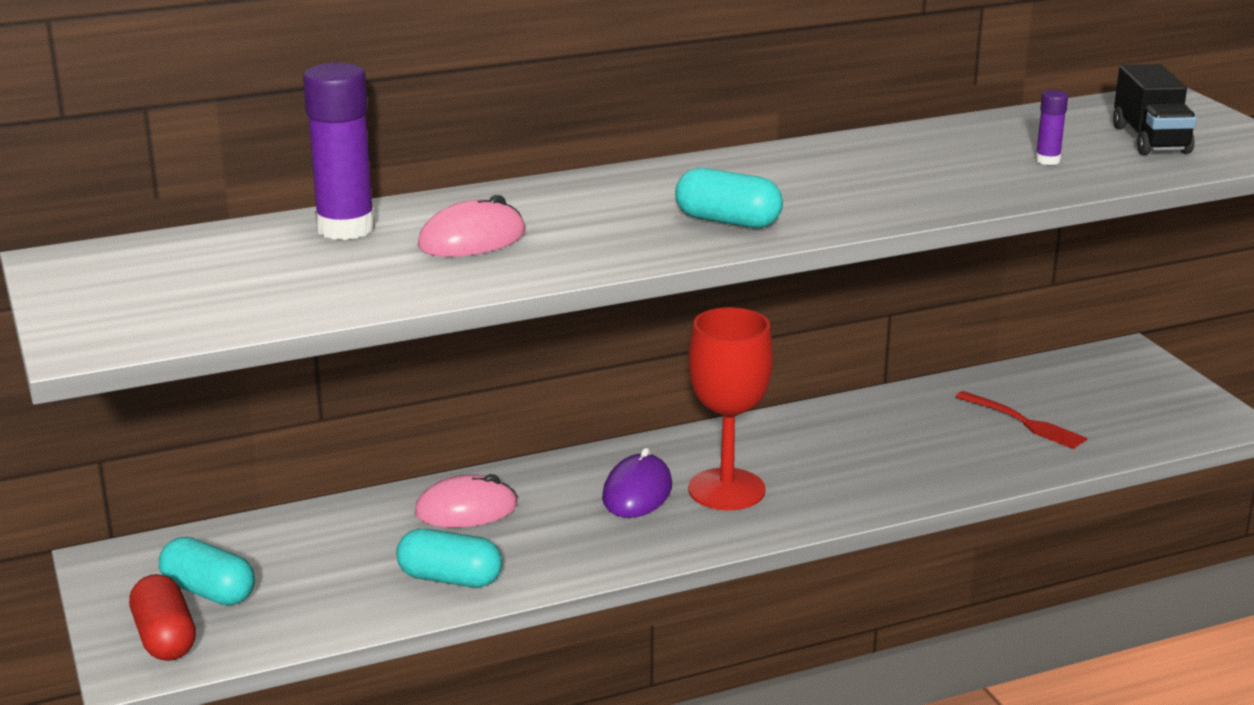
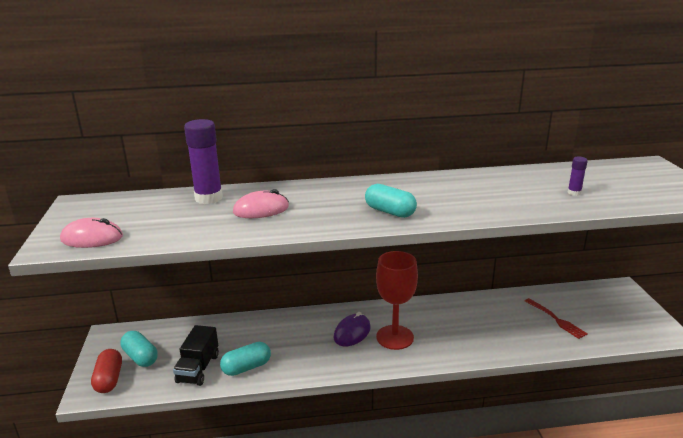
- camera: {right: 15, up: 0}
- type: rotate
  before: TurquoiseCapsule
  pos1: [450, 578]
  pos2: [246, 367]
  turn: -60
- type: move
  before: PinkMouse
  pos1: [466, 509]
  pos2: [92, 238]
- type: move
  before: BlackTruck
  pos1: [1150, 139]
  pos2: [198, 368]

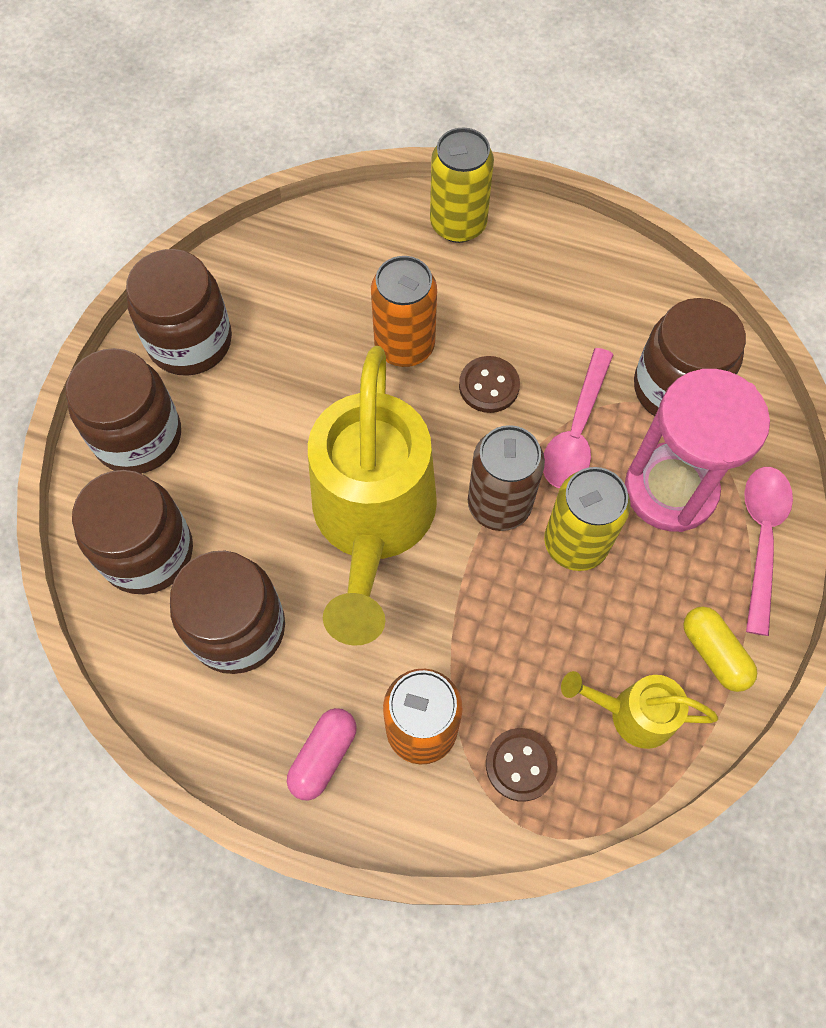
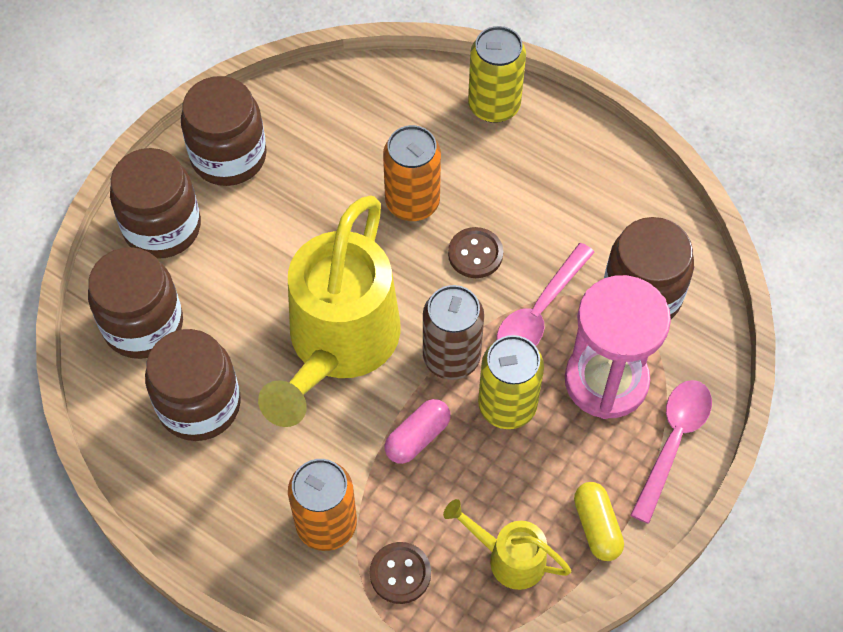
- camera: {right: 15, up: -5}
- type: move
  before: PinkCapsule
  pos1: [323, 756]
  pos2: [417, 437]

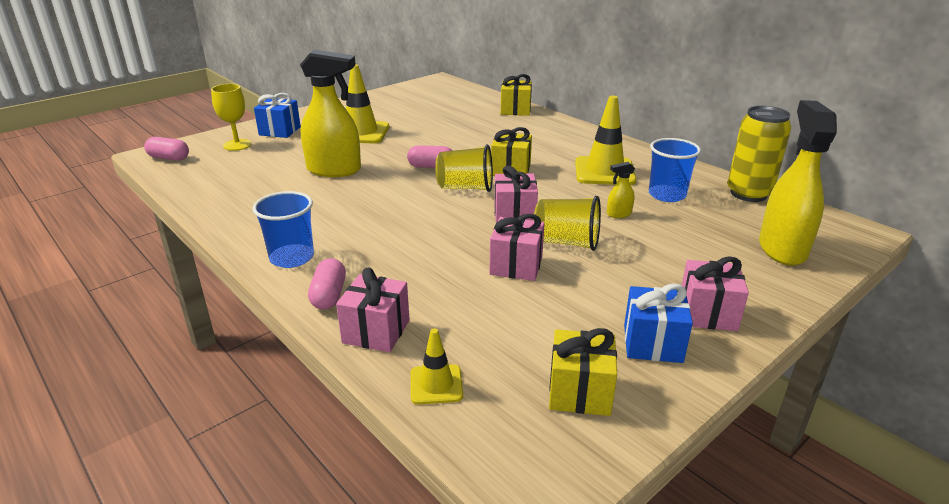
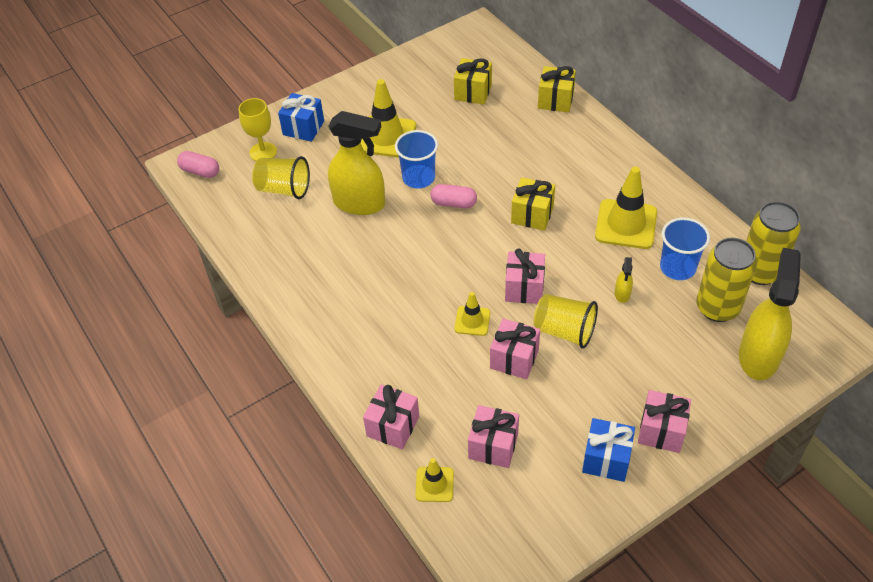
- camera: {right: 10, up: 20}
- type: move
  before: BlueCup
  pos1: [292, 258]
  pos2: [418, 178]
- type: delete
  before: PinkCapsule
  pos1: [329, 295]
- type: move
  before: YellowCup
  pos1: [465, 188]
  pos2: [284, 189]
- type: move
  before: YellowGift
  pos1: [579, 392]
  pos2: [473, 92]
- type: rotate
  before: YellowSprayBottle
  pos1: [618, 214]
  pos2: [622, 294]
  turn: -75
- type: insert
  after: YellowTrafficCone
  pos2: [472, 321]
- type: insert
  after: PinkGift
  pos2: [493, 446]
- type: insert
  after: YellowCan
  pos2: [717, 308]

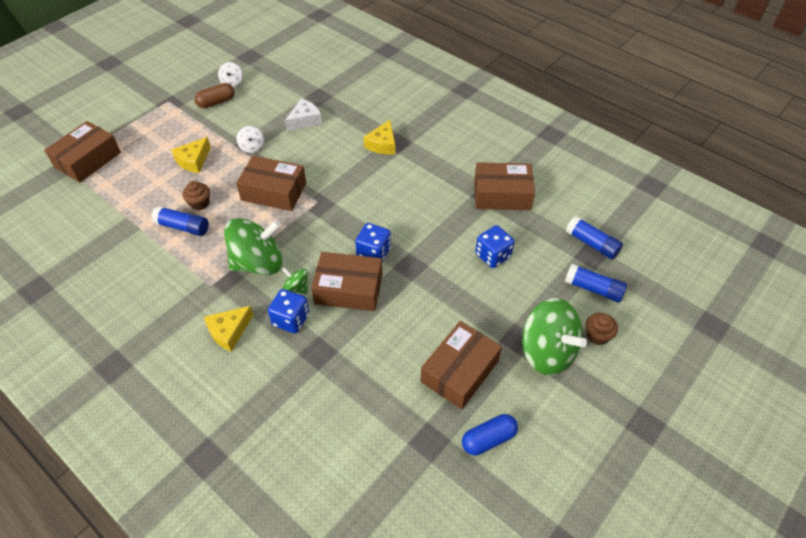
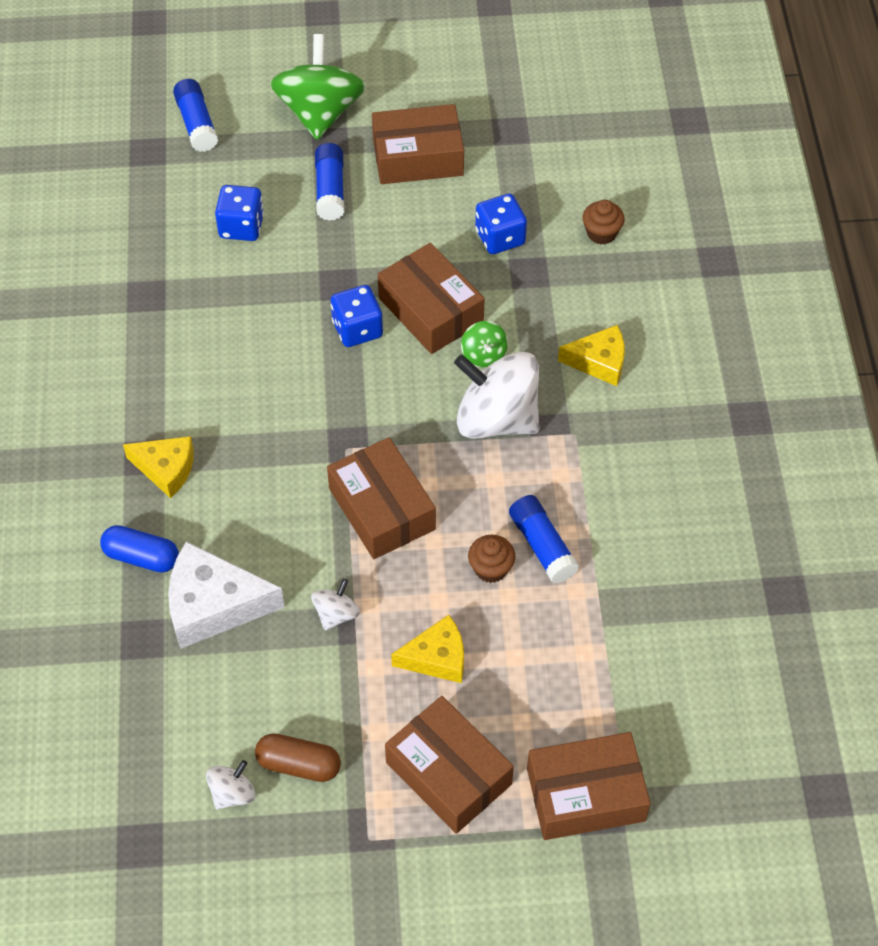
- camera: {right: -135, up: 5}
- type: recolor
  before: GreenSpinningTop
  after: WhiteSpinningTop
  pos1: [258, 263]
  pos2: [496, 419]
- type: move
  before: BlueDice
  pos1: [291, 319]
  pos2: [500, 238]
- type: resize
  before: WhiteCheese
  pos1: [305, 120]
  pos2: [213, 605]
  scale: 1.57
- type: rotate
  before: YellowCheese
  pos1: [382, 144]
  pos2: [166, 469]
  turn: 45
- type: move
  before: BlueCapsule
  pos1: [488, 439]
  pos2: [141, 557]
- type: move
  before: BrownBox
  pos1: [502, 195]
  pos2: [448, 773]
- type: move
  before: BlueGlueStick
  pos1: [592, 243]
  pos2: [330, 190]
- type: move
  before: BrownCupcake
  pos1: [597, 335]
  pos2: [601, 233]

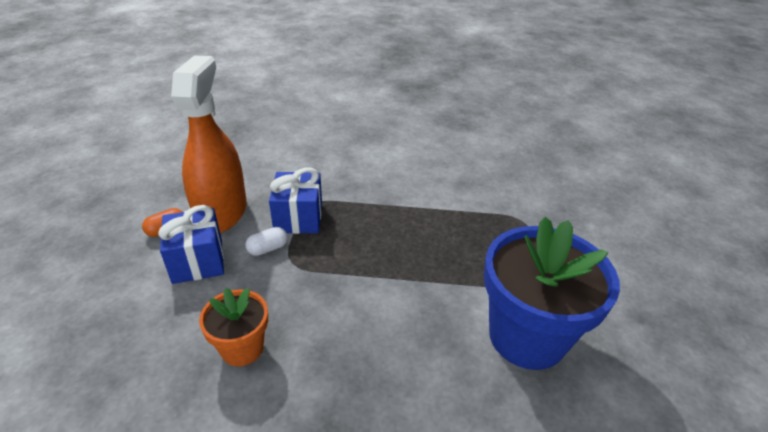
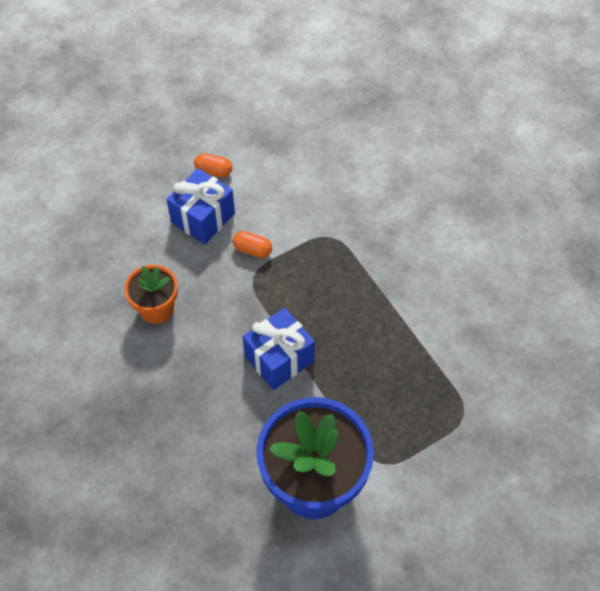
- camera: {right: 55, up: 20}
- type: delete
  before: OrangeSprayBottle
  pos1: [222, 212]
- type: recolor
  before: WhiteCapsule
  after: OrangeCapsule
  pos1: [268, 249]
  pos2: [252, 250]
- type: move
  before: BlueGift
  pos1: [298, 218]
  pos2: [279, 358]

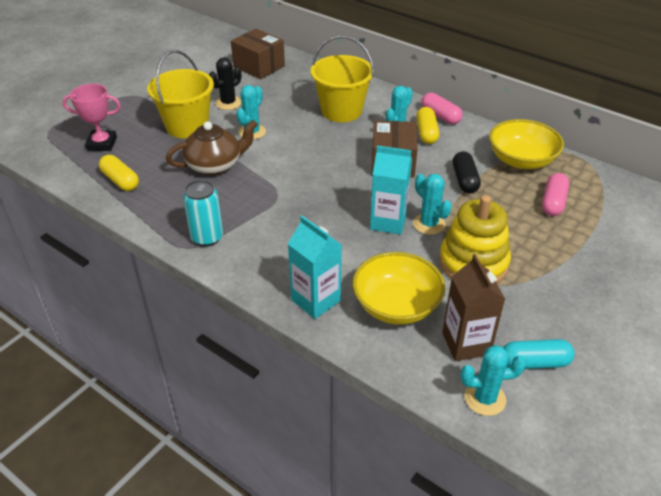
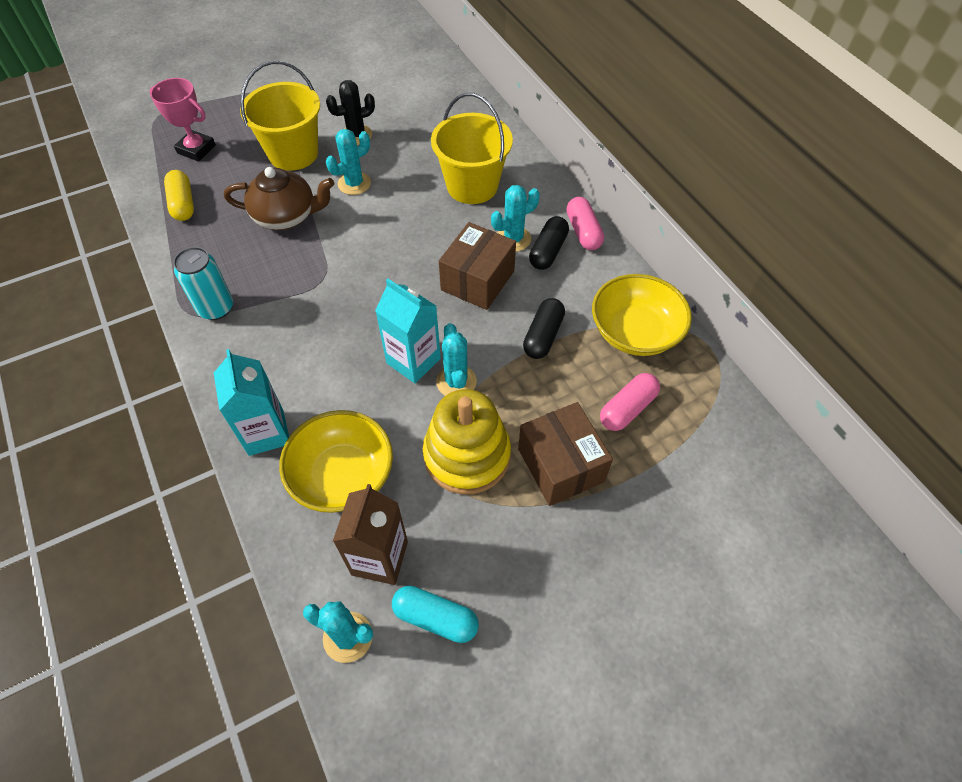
- camera: {right: 25, up: 15}
- type: move
  before: BrownBox
  pos1: [259, 66]
  pos2: [560, 465]
- type: recolor
  before: YellowCapsule
  after: BlackCapsule
  pos1: [426, 133]
  pos2: [548, 251]

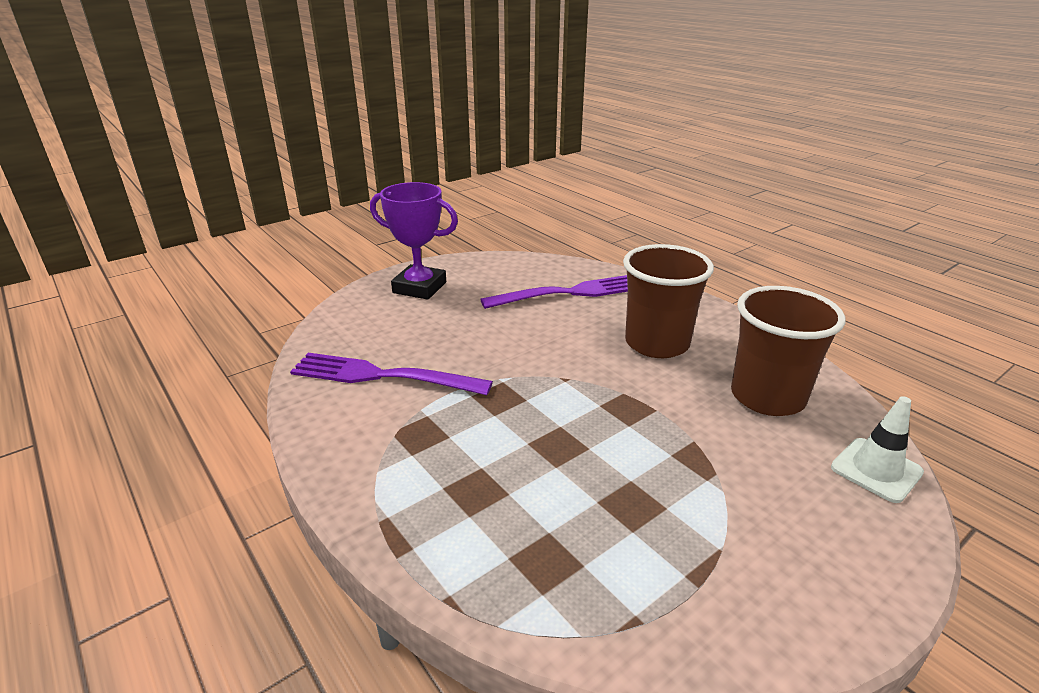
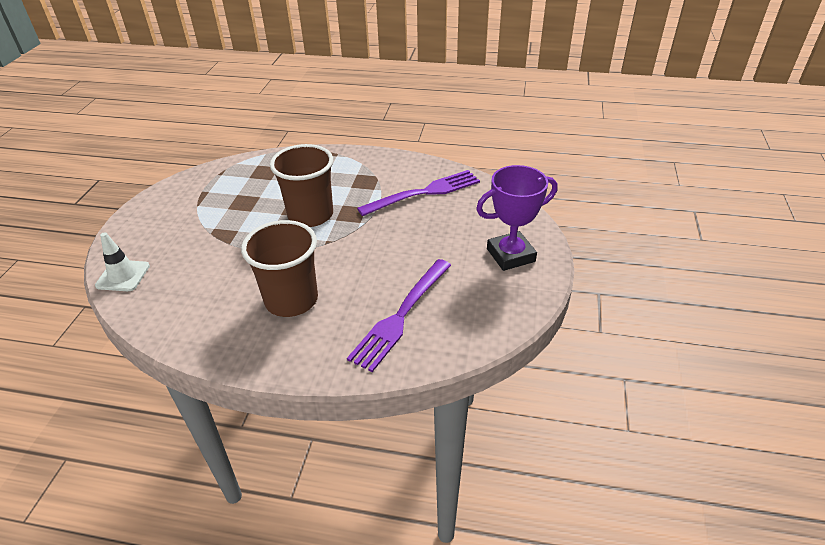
- camera: {right: 140, up: 10}
- type: move
  before: BrownCup
  pos1: [767, 397]
  pos2: [310, 215]

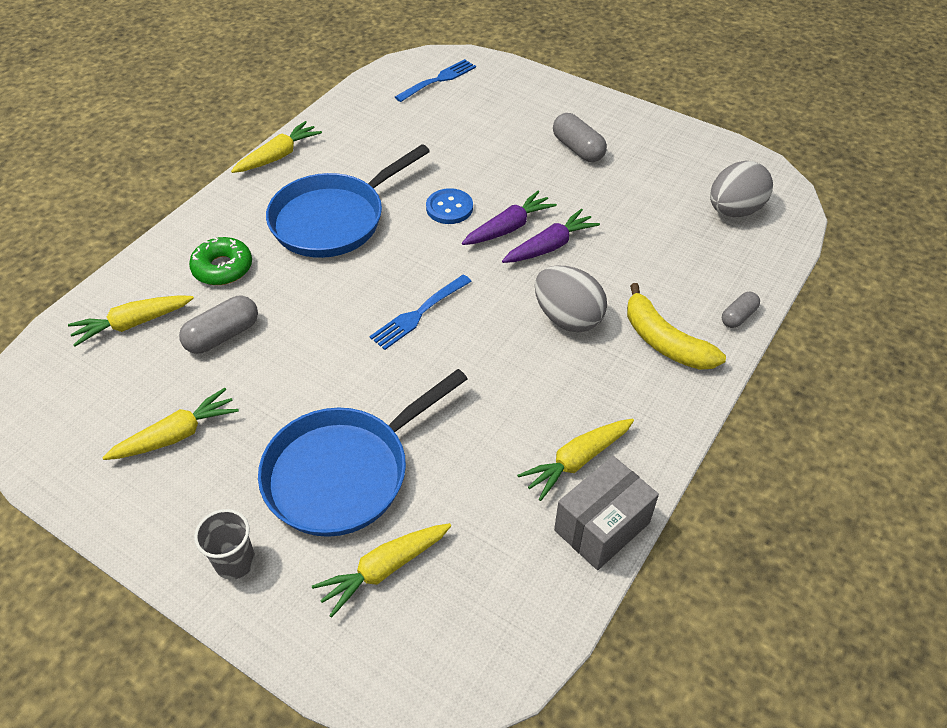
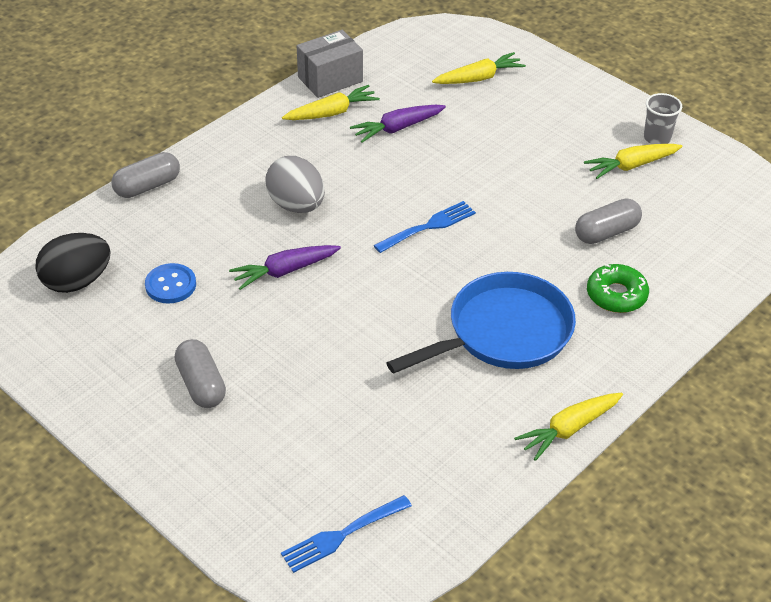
- camera: {right: -170, up: -5}
- type: delete
  before: YellowCarrot
  pos1: [133, 324]
- type: move
  before: GreyCup
  pos1: [235, 562]
  pos2: [657, 138]
- type: delete
  before: BluePan
  pos1: [345, 472]
- type: move
  before: BlueButton
  pos1: [449, 208]
  pos2: [170, 285]
- type: move
  before: PurpleCarrot
  pos1: [508, 228]
  pos2: [397, 128]
- type: delete
  before: YellowBanana
  pos1: [664, 341]
- type: recolor
  before: GreyEgg
  after: BlackEgg
  pos1: [734, 210]
  pos2: [77, 282]
- type: resize
  before: GreyCapsule
  pos1: [738, 316]
  pos2: [147, 186]
  scale: 1.61

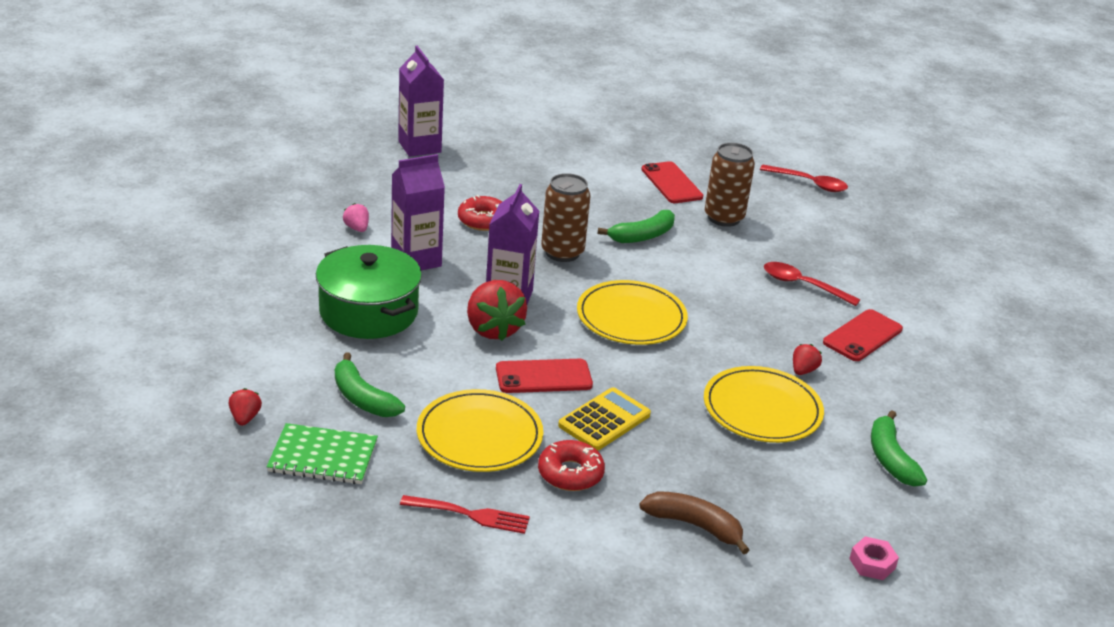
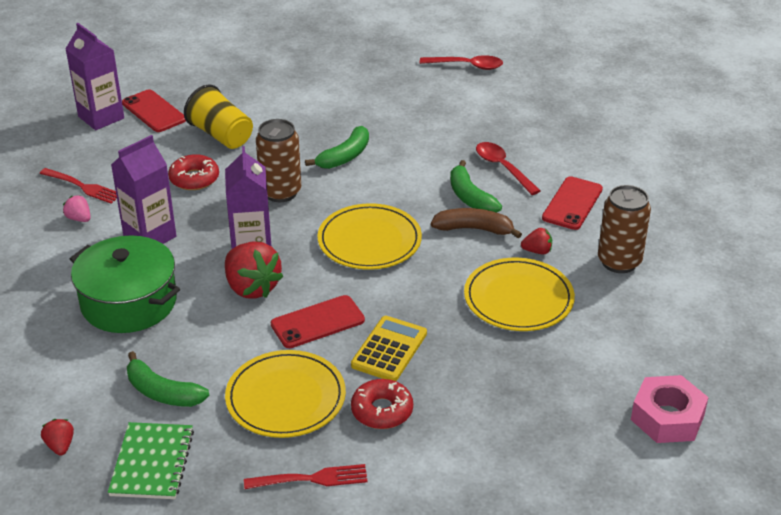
- camera: {right: -15, up: 5}
- type: rotate
  before: GreenNotebook
  pos1: [323, 456]
  pos2: [152, 462]
  turn: -75
- type: move
  before: BrownBanana
  pos1: [694, 526]
  pos2: [474, 229]
- type: move
  before: RedPhone
  pos1: [671, 183]
  pos2: [154, 111]
- type: move
  before: BrownCan
  pos1: [724, 218]
  pos2: [619, 262]
- type: rotate
  before: RedSpoon
  pos1: [803, 285]
  pos2: [503, 168]
  turn: 45
- type: rotate
  before: RedStrawberry
  pos1: [803, 370]
  pos2: [537, 251]
  turn: 75
- type: resize
  before: PinkNut
  pos1: [872, 563]
  pos2: [667, 417]
  scale: 1.83
- type: move
  before: GreenBanana
  pos1: [890, 458]
  pos2: [470, 197]
- type: insert
  after: RedFork
  pos2: [82, 187]
- type: insert
  after: YellowCup
  pos2: [221, 135]

